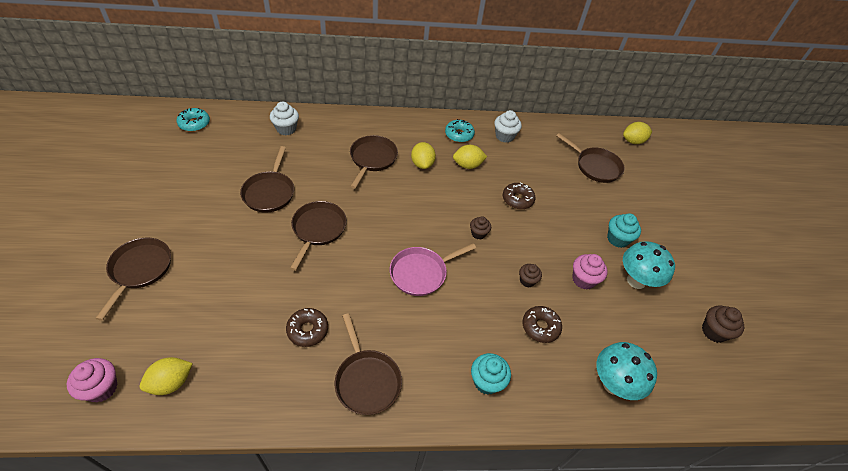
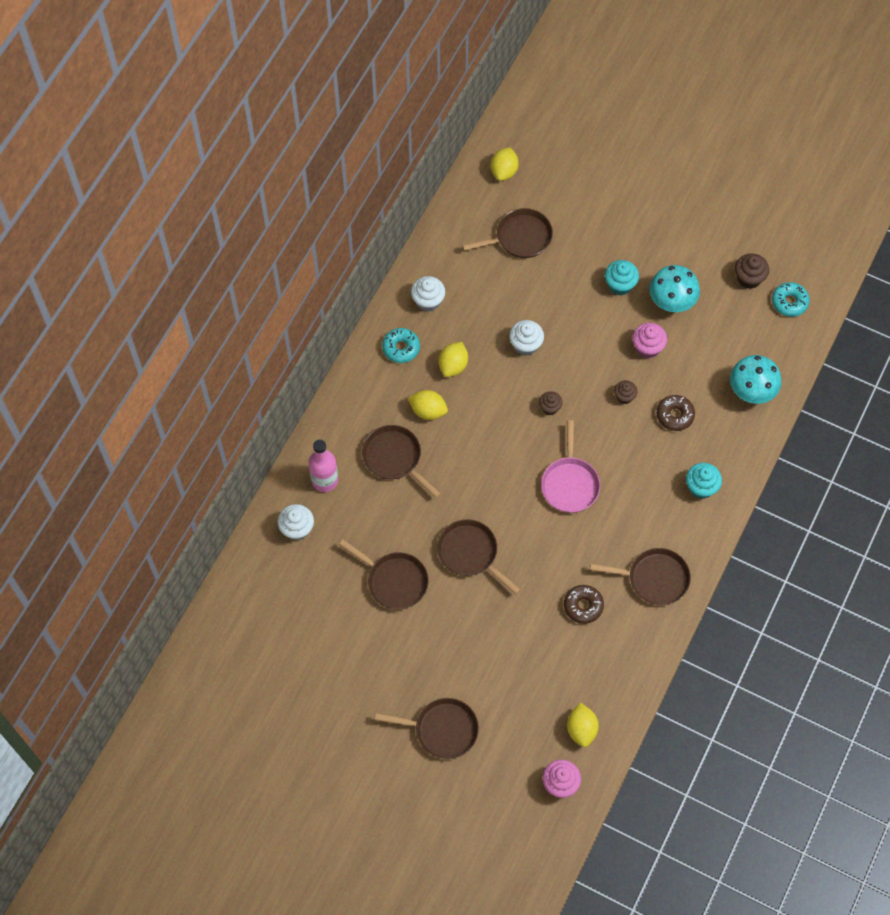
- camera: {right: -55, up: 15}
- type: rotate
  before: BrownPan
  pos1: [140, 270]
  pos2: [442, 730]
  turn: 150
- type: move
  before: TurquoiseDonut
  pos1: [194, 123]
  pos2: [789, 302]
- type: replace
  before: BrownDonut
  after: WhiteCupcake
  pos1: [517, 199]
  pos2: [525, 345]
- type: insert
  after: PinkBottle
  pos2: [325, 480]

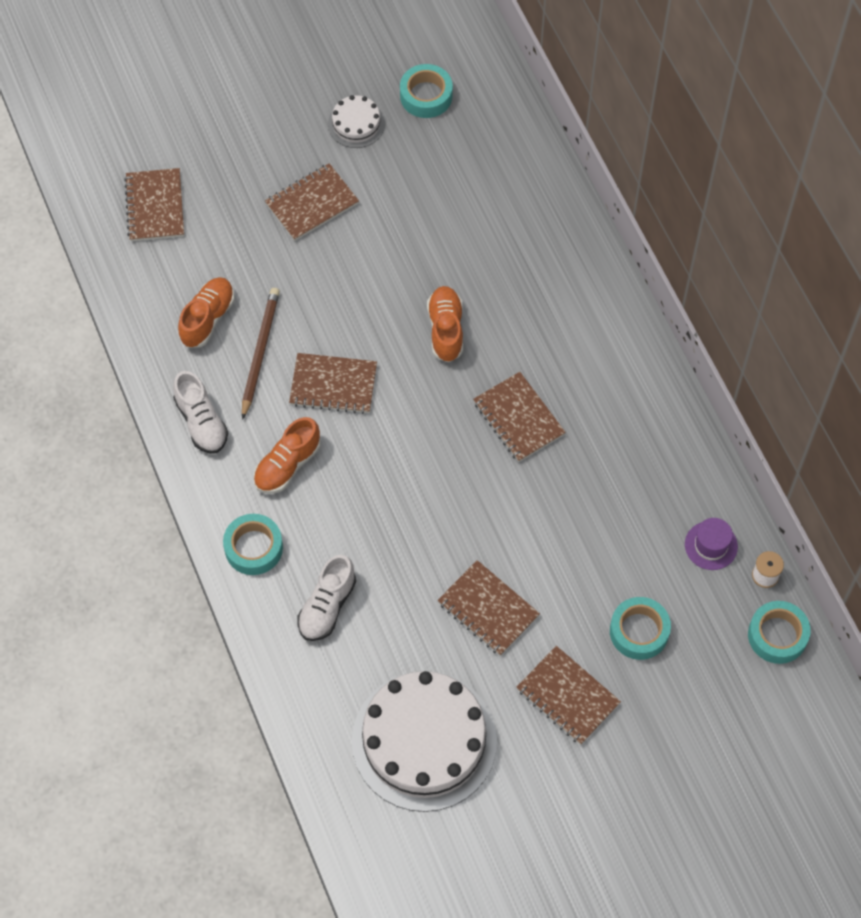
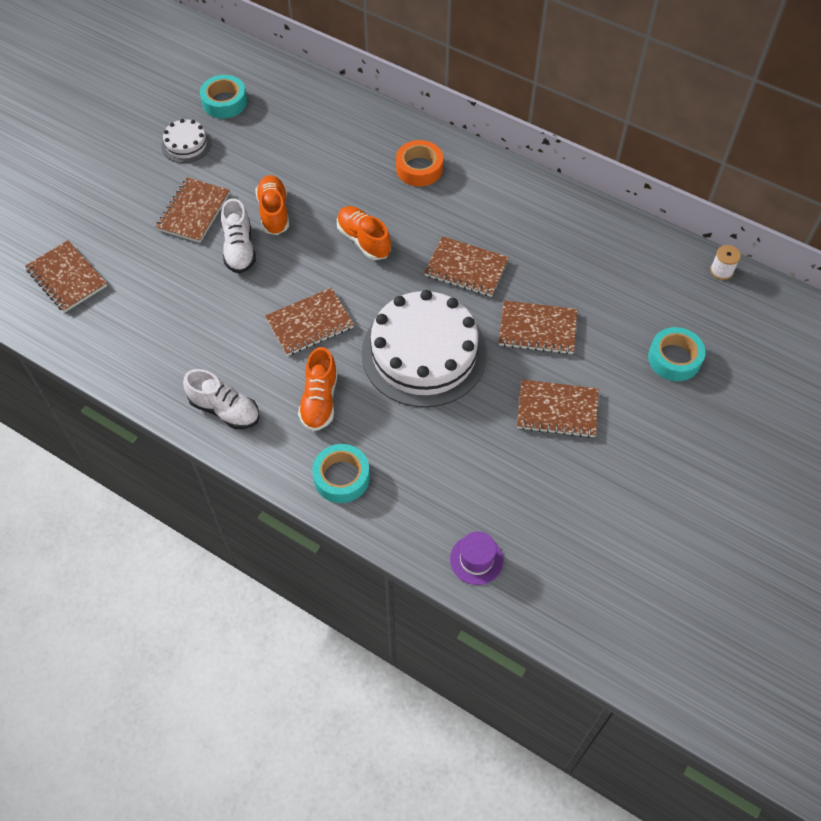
- camera: {right: -35, up: -5}
- type: move
  before: OrangeShoe
  pos1: [207, 318]
  pos2: [274, 212]
- type: delete
  before: BrownPencil
  pos1: [260, 352]
- type: move
  before: WhiteShoe
  pos1: [327, 606]
  pos2: [239, 249]
- type: move
  before: WhiteCake
  pos1: [424, 740]
  pos2: [424, 353]
- type: move
  before: BrownNotebook
  pos1: [568, 696]
  pos2: [537, 329]
- type: move
  before: PurpleHat
  pos1: [711, 545]
  pos2: [476, 559]
- type: delete
  before: TurquoiseTape
  pos1: [777, 635]
- type: insert
  after: OrangeTape
  pos2: [419, 168]

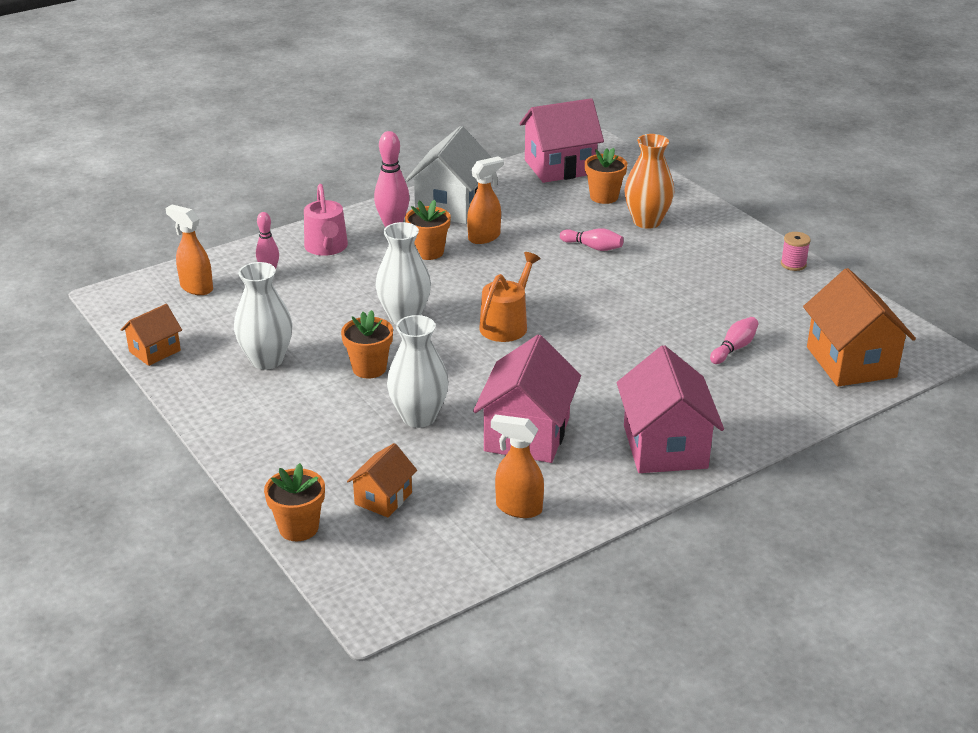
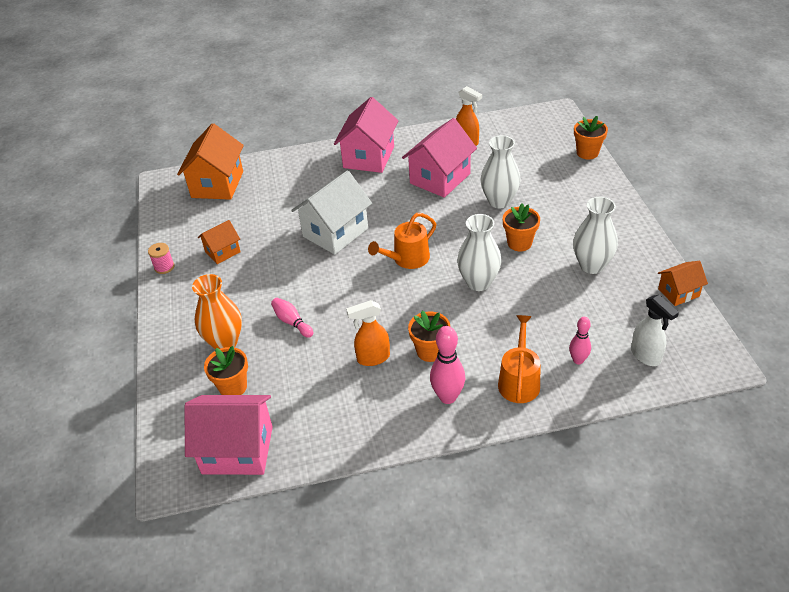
- camera: {right: -155, up: 10}
- type: recolor
  before: OrangeSprayBottle
  after: WhiteSprayBottle
  pos1: [196, 288]
  pos2: [646, 356]
- type: recolor
  before: PinkWateringCan
  after: OrangeWateringCan
  pos1: [326, 247]
  pos2: [519, 381]
- type: move
  before: OrangeHouse
  pos1: [383, 498]
  pos2: [222, 252]
- type: move
  before: WhiteHouse
  pos1: [451, 206]
  pos2: [335, 232]
- type: delete
  before: PinkBowlingPin
  pos1: [734, 348]

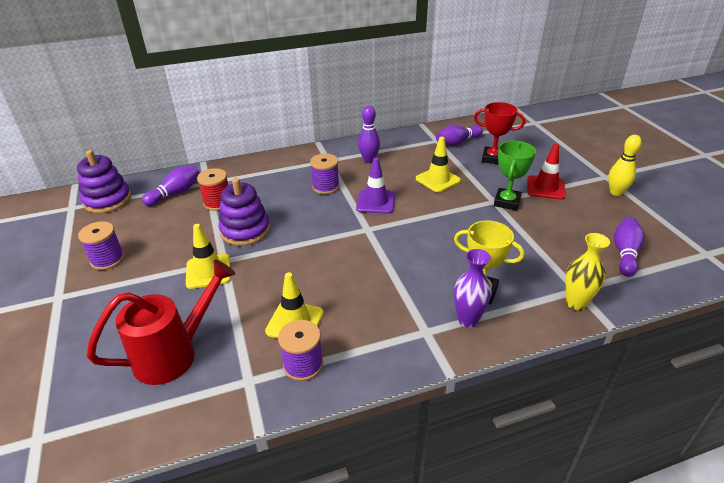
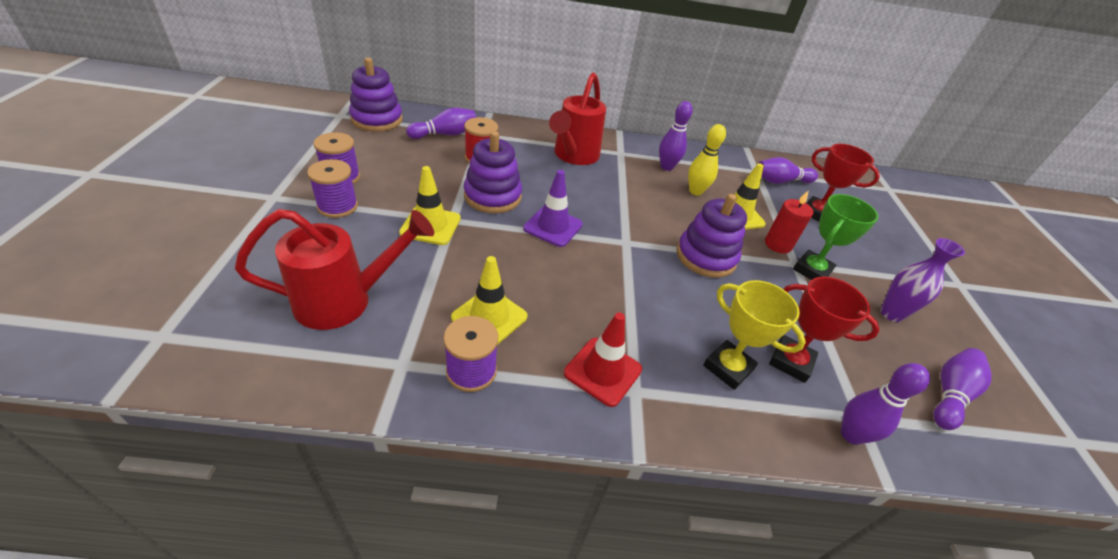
- camera: {right: 15, up: 5}
- type: move
  before: PurpleSpool
  pos1: [325, 187]
  pos2: [337, 206]
- type: move
  before: PurpleTrafficCone
  pos1: [375, 202]
  pos2: [553, 227]
- type: move
  before: PurpleVase
  pos1: [467, 320]
  pos2: [891, 314]
- type: move
  before: RedTrafficCone
  pos1: [545, 188]
  pos2: [603, 371]
- type: replace
  before: YellowVase
  after: PurpleBowlingPin
  pos1: [575, 303]
  pos2: [851, 434]
- type: move
  before: YellowBowlingPin
  pos1: [616, 192]
  pos2: [695, 191]
- type: insert
  after: RedWateringCan
  pos2: [573, 156]
- type: insert
  after: PurpleStackingToy
  pos2: [706, 257]
- type: insert
  after: RedCandle
  pos2: [778, 244]
- type: insert
  after: RedTrophy
  pos2: [791, 362]

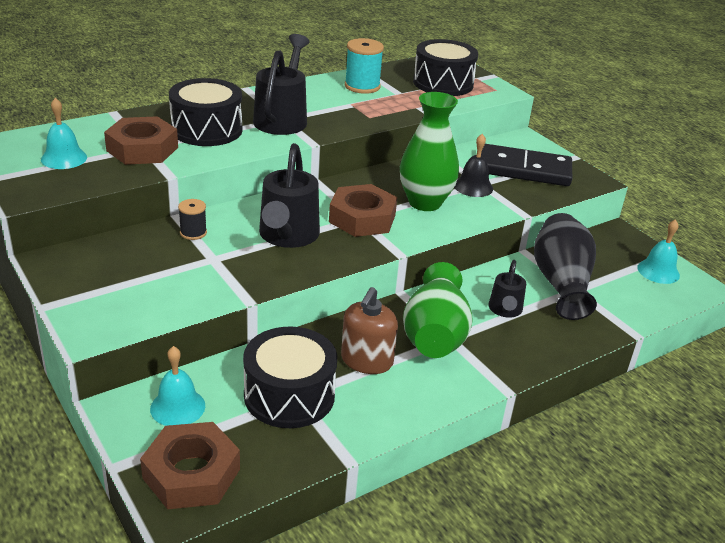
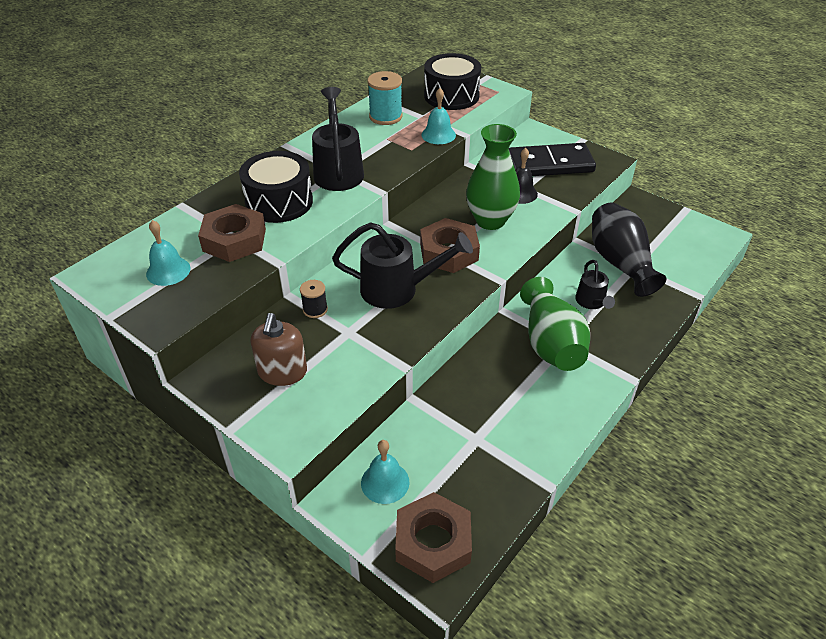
- camera: {right: -15, up: 10}
- type: delete
  before: BlackDrum
  pos1: [289, 395]
- type: rotate
  before: BlackWateringCan
  pos1: [287, 236]
  pos2: [397, 289]
  turn: -75
- type: move
  before: BrownSoapDispenser
  pos1: [366, 360]
  pos2: [282, 372]
- type: move
  before: TurquoiseBell
  pos1: [658, 271]
  pos2: [438, 135]

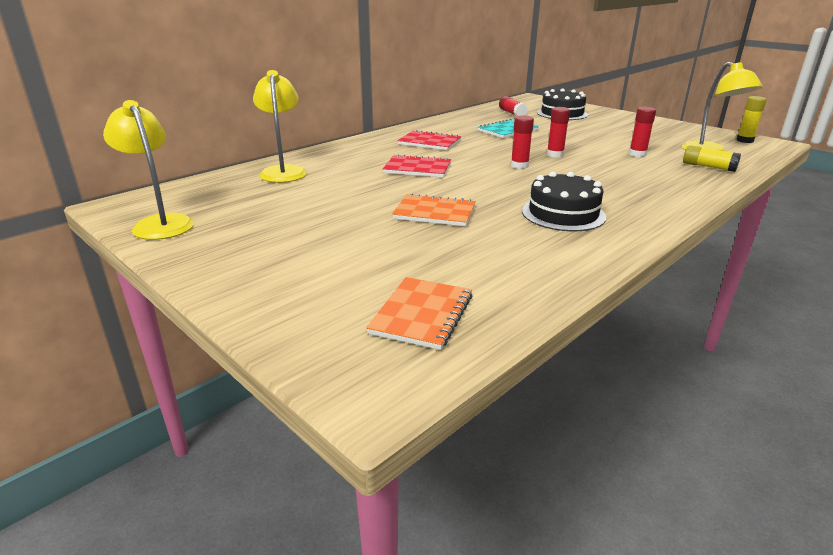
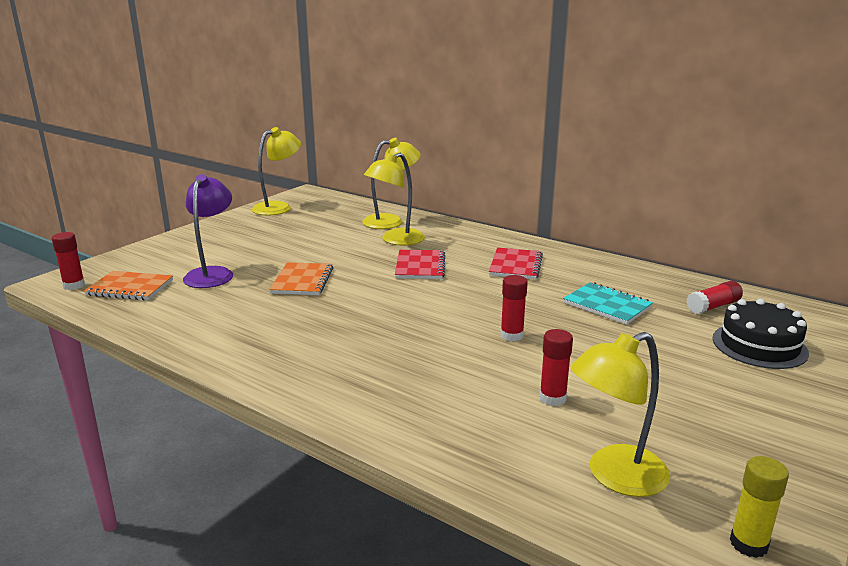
- camera: {right: 80, up: -5}
- type: move
  before: RedGlueStick
  pos1: [519, 166]
  pos2: [74, 285]
- type: delete
  before: BlackCake
  pos1: [563, 214]
- type: delete
  before: YellowGlueStick
  pos1: [708, 167]
- type: insert
  after: PurpleLamp
  pos2: [212, 273]
- type: insert
  after: YellowLamp
  pos2: [396, 240]

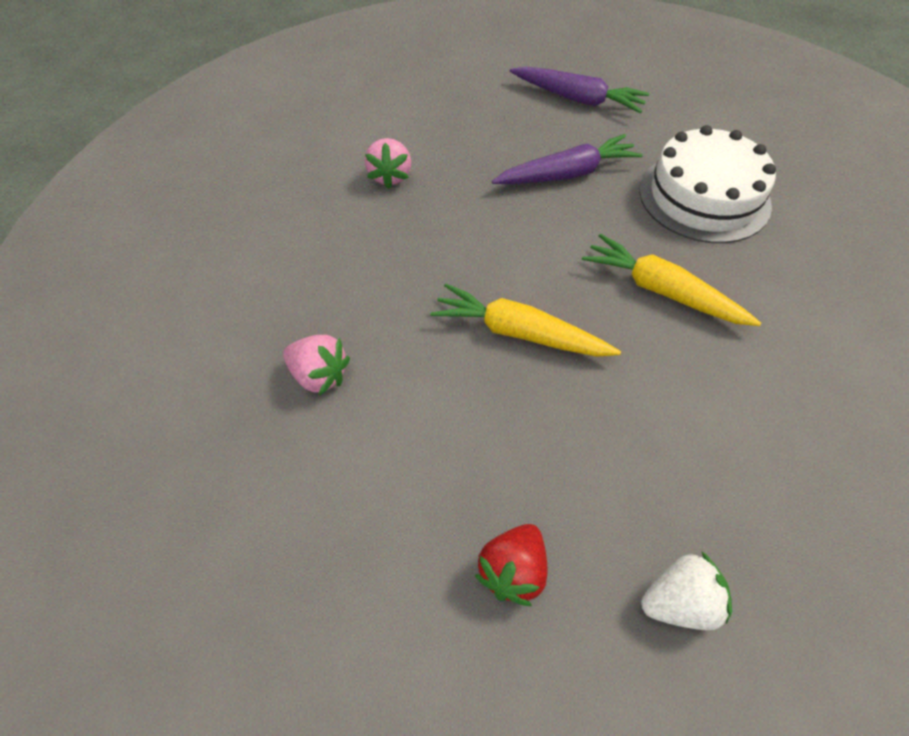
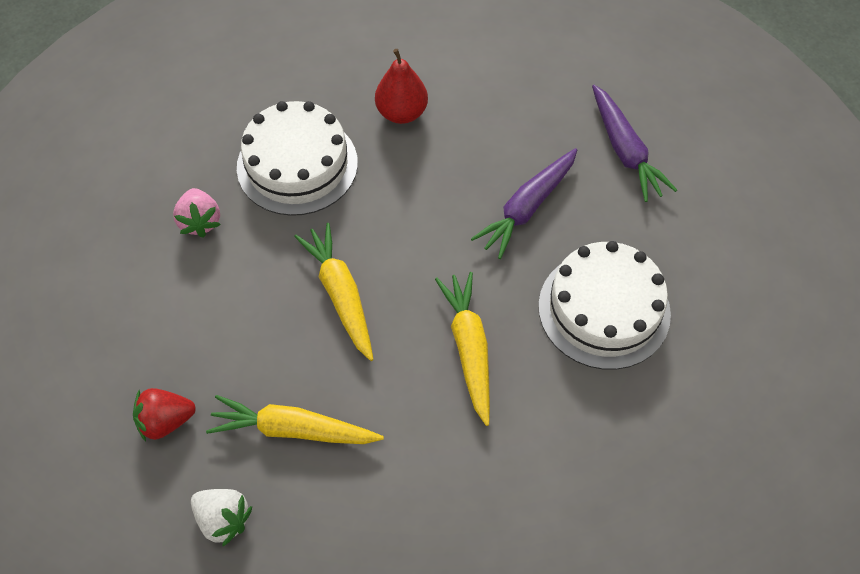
- camera: {right: 45, up: 5}
- type: replace
  before: PinkStrawberry
  after: RedPear
  pos1: [390, 176]
  pos2: [401, 113]
- type: rotate
  before: PurpleCarrot
  pos1: [567, 174]
  pos2: [527, 208]
  turn: 105
- type: insert
  after: YellowCarrot
  pos2: [293, 430]
- type: insert
  after: WhiteCake
  pos2: [297, 165]

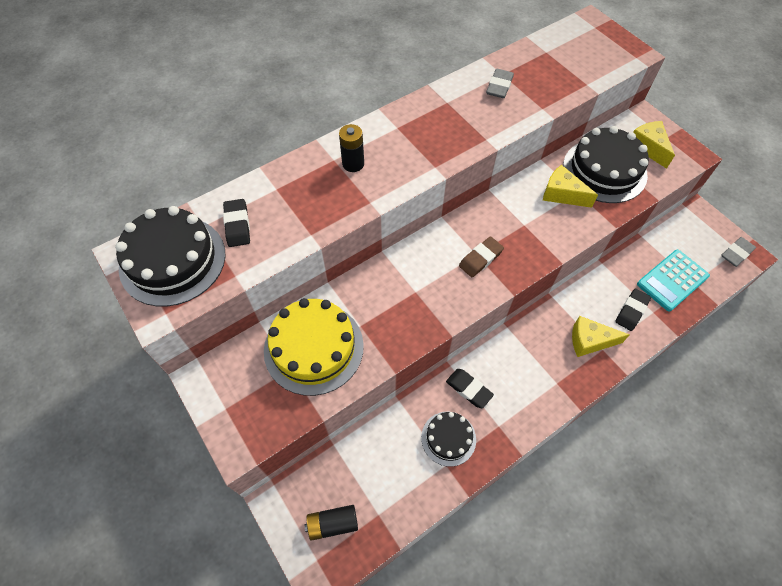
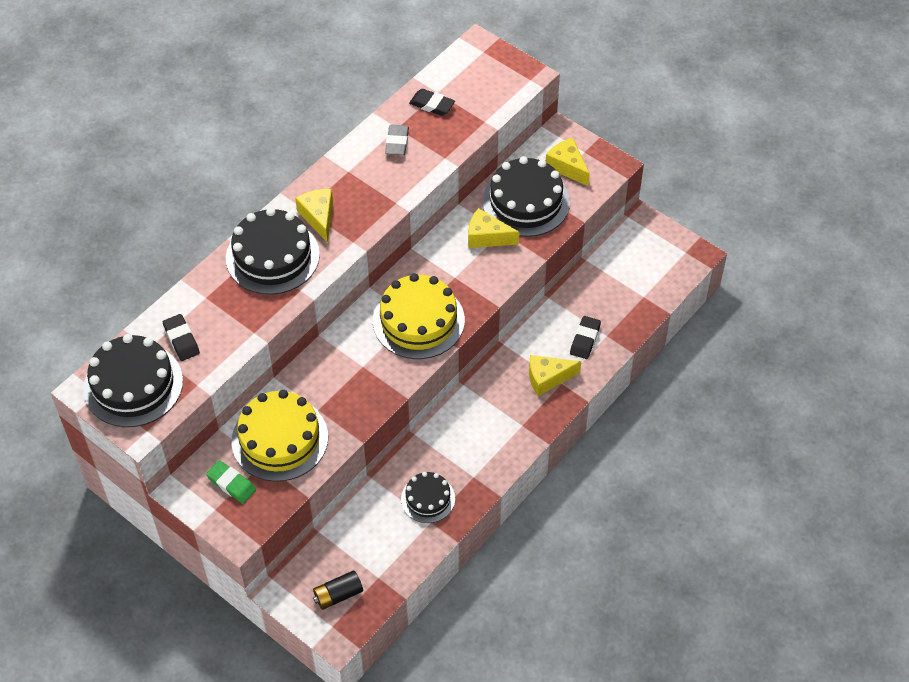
- camera: {right: -15, up: -5}
- type: replace
  before: BlackBattery
  after: BlackCake
  pos1: [353, 164]
  pos2: [272, 256]
- type: move
  before: BlackEraser
  pos1: [469, 389]
  pos2: [432, 105]
- type: replace
  before: BrownEraser
  after: YellowCake
  pos1: [480, 259]
  pos2: [418, 321]
- type: delete
  before: TurquoiseCalculator
  pos1: [672, 280]
- type: delete
  before: GreyEraser
  pos1: [736, 253]
- type: insert
  after: GreenEraser
  pos2: [231, 484]
- type: insert
  after: YellowCheese
  pos2: [319, 217]

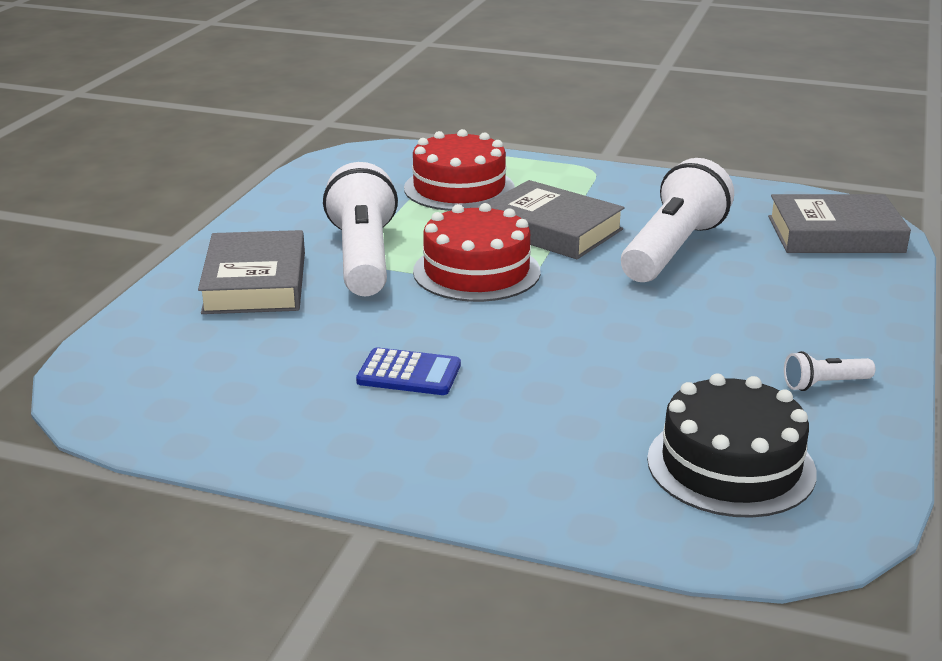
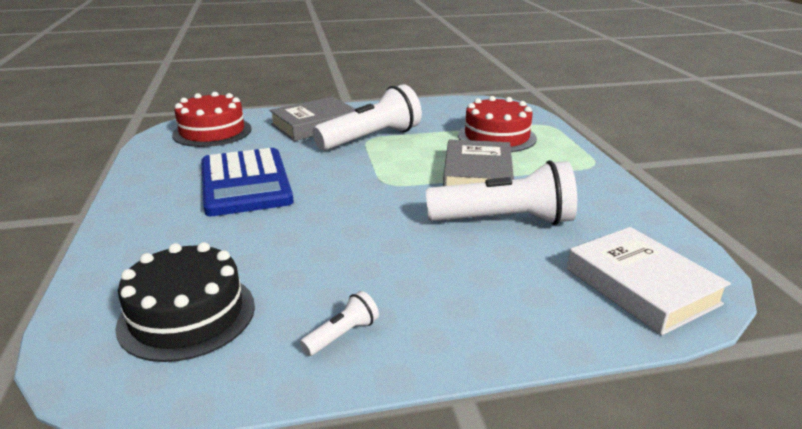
- camera: {right: 60, up: 0}
- type: resize
  before: BlueCalculator
  pos1: [409, 373]
  pos2: [245, 183]
  scale: 2.06
- type: move
  before: RedCake
  pos1: [476, 271]
  pos2: [212, 132]
- type: recolor
  before: GreyBook
  after: WhiteBook
  pos1: [835, 234]
  pos2: [641, 286]
- type: rotate
  before: WhiteFlashlight
  pos1: [824, 384]
  pos2: [342, 335]
  turn: 90

